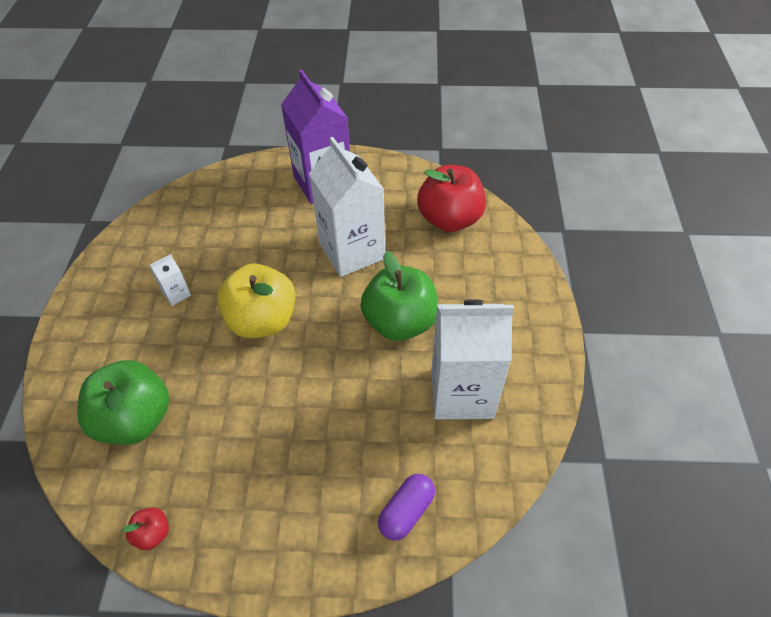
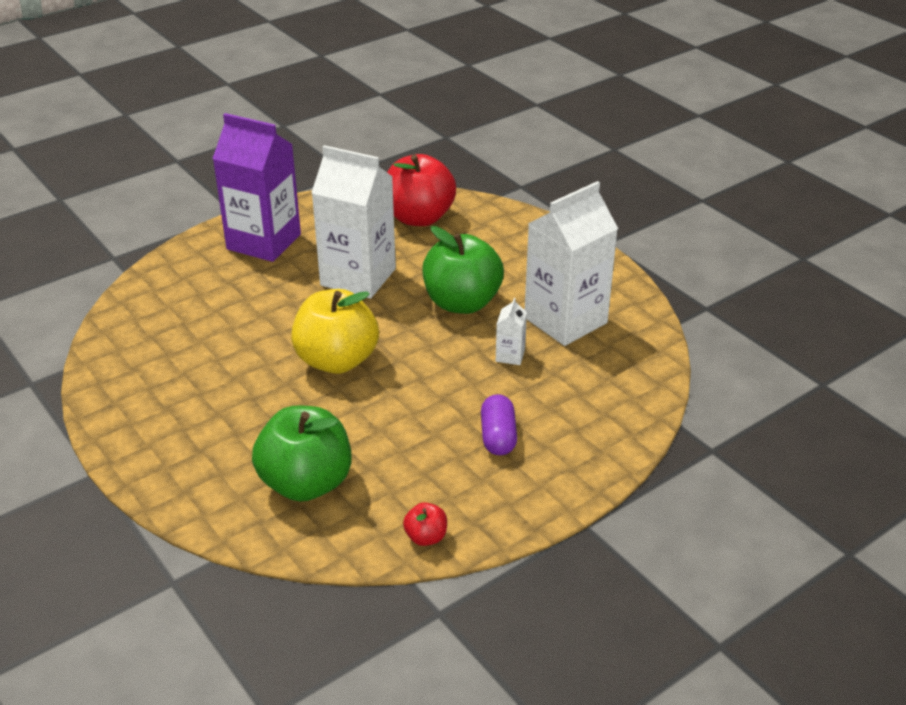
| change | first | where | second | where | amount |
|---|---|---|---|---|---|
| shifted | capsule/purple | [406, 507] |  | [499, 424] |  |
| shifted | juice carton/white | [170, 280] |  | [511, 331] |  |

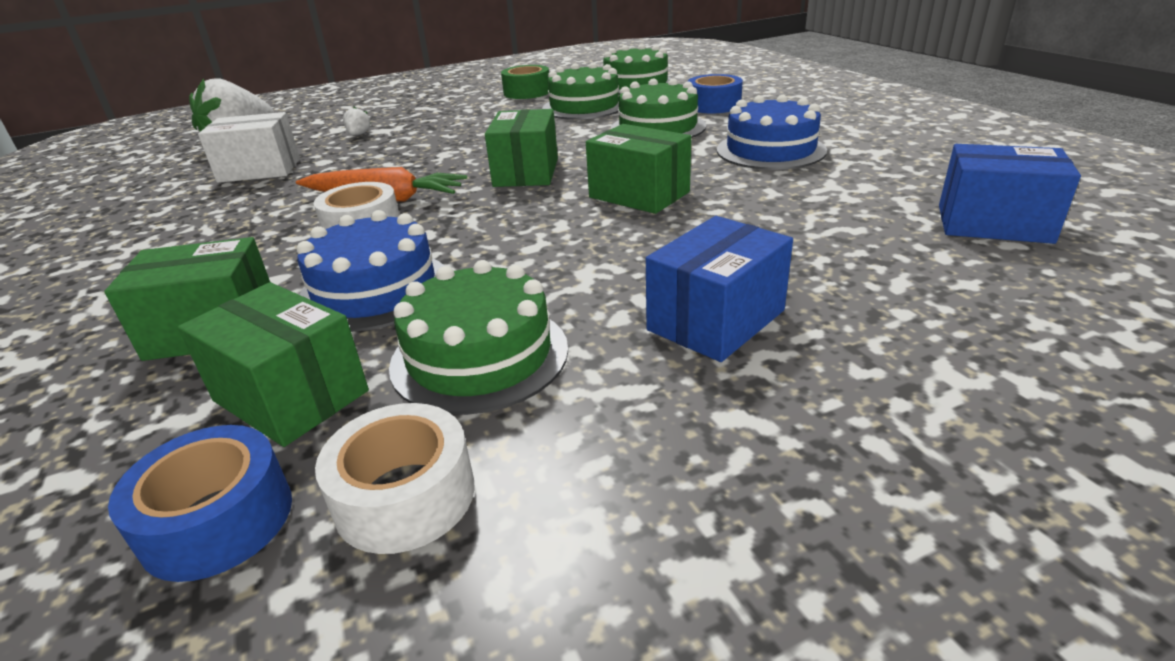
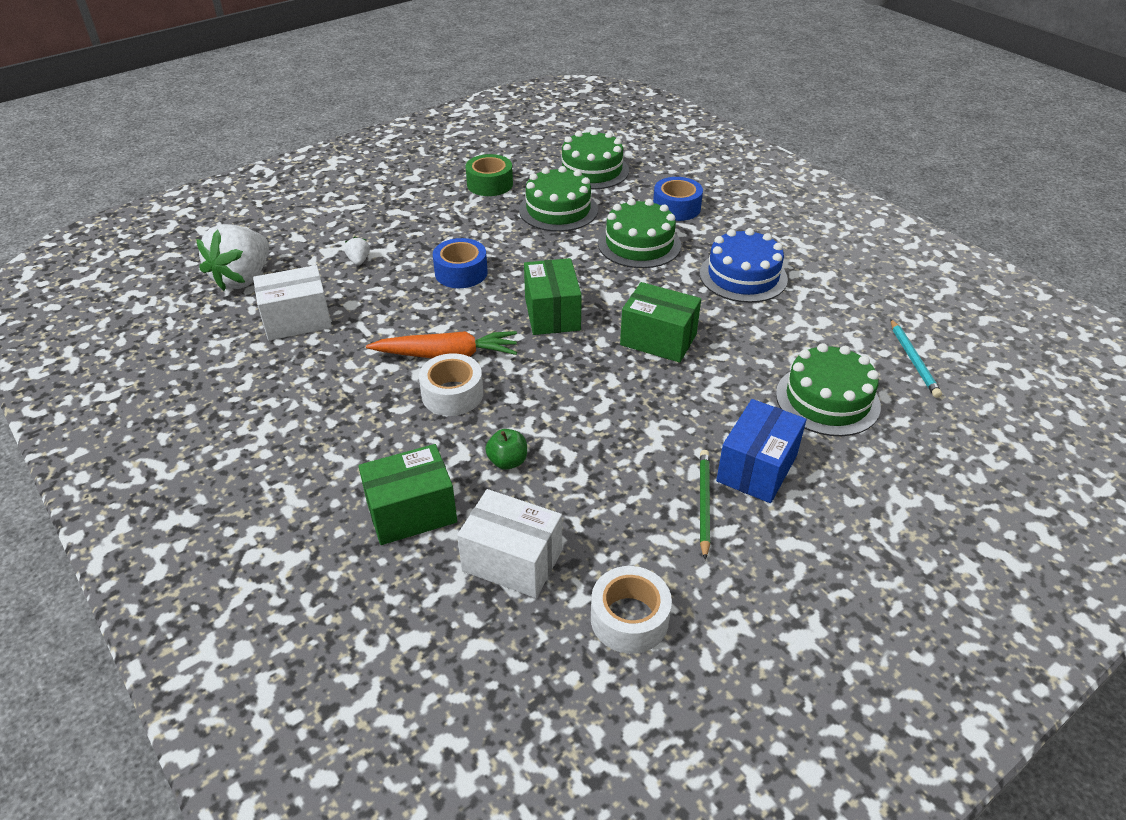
| change | first | where | second | where | amount |
|---|---|---|---|---|---|
| shifted | sticky tape/blue | [200, 503] |  | [460, 263] |  |
| repainted | parcel/green | [273, 364] | parcel/white | [509, 543] |  |
| swapped | gateau/blue | [370, 271] | toy apple/green | [506, 449] |  |
| new |  |  | lead pencil/green | [705, 505] |  |
| shifted | gateau/green | [478, 337] |  | [828, 389] |  |
| swapped | parcel/blue | [1010, 194] | lead pencil/turquoise | [916, 358] |  |

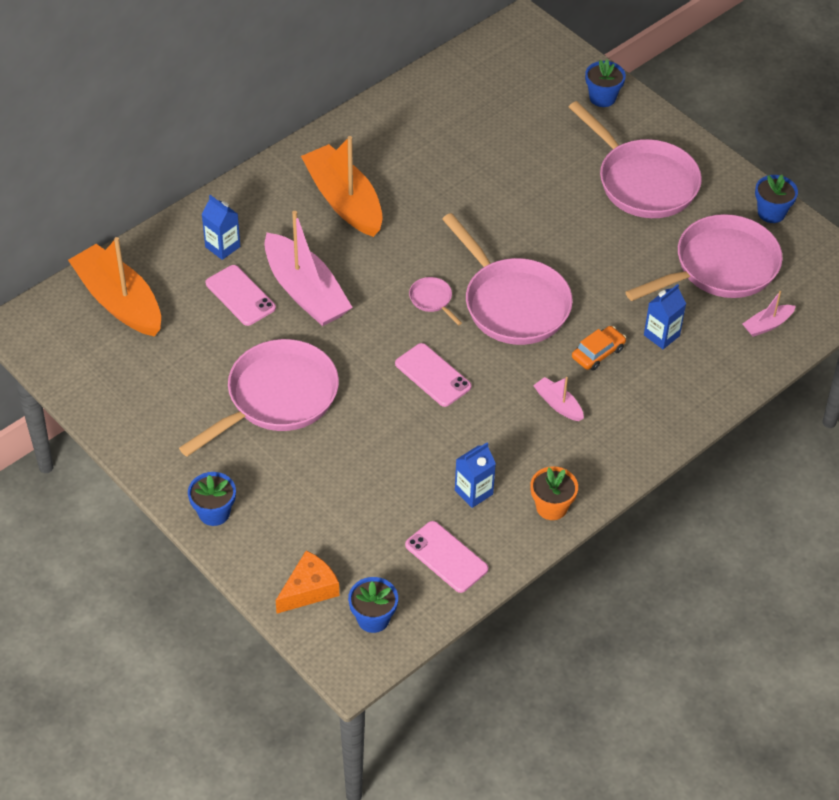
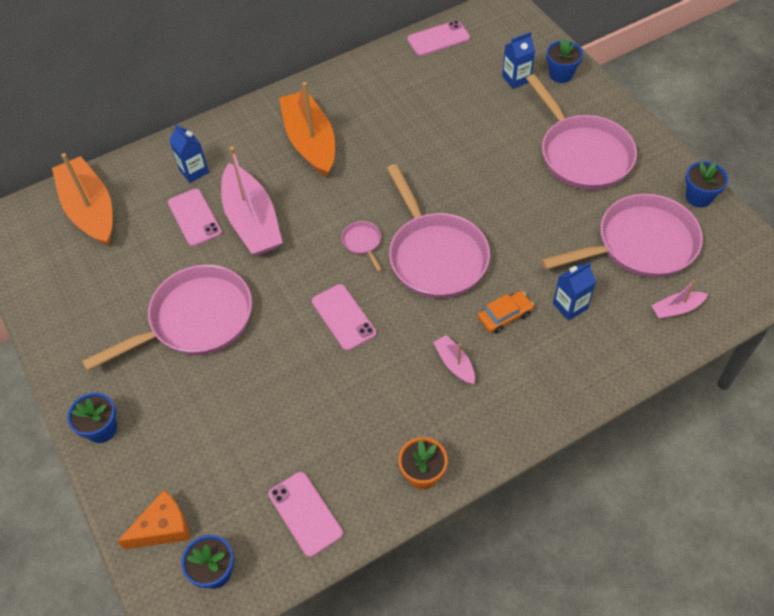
| change | first | where | second | where | amount |
|---|---|---|---|---|---|
| new |  |  | phone/rose-pink | [438, 38] |  |
| shifted | juice carton/blue | [475, 475] |  | [518, 60] |  |

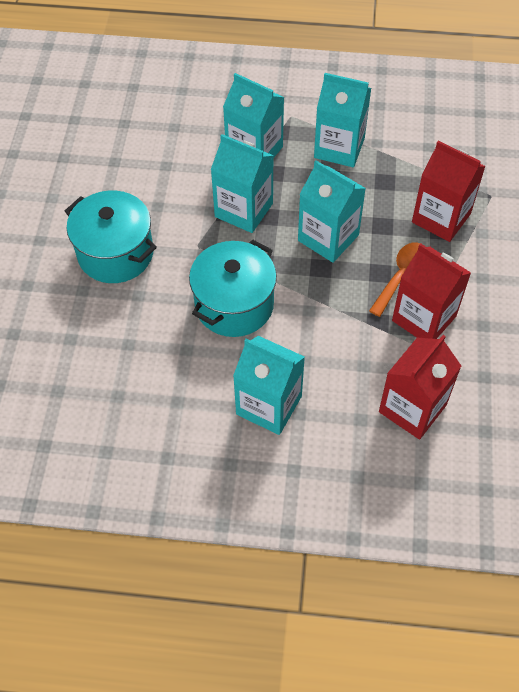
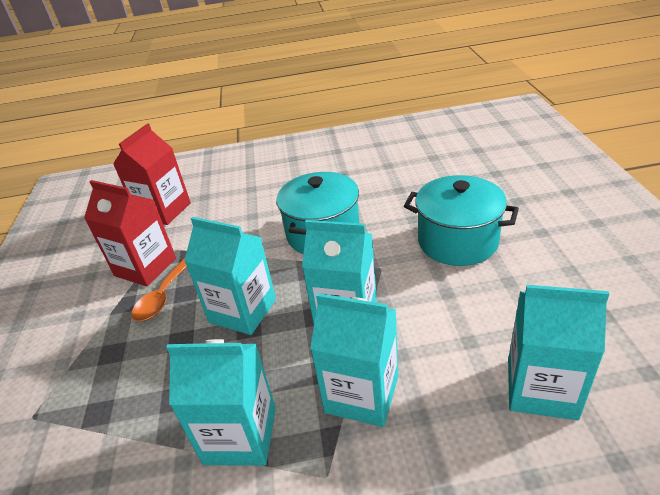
| change | first | where | second | where | amount |
|---|---|---|---|---|---|
| shifted | juice carton/turquoise | [269, 385] |  | [558, 352] |  |
| gone | juice carton/red | [449, 191] |  |  |  |

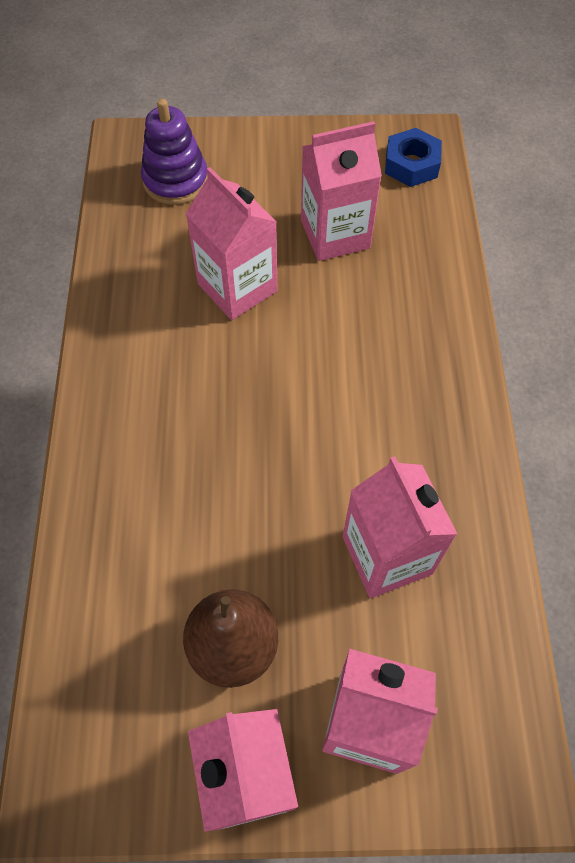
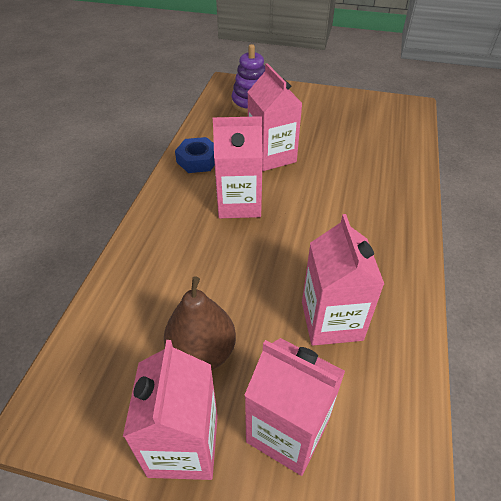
| change | first | where | second | where | amount |
|---|---|---|---|---|---|
| shifted | nut/blue | [413, 157] |  | [195, 155] |  |
| shifted | juice carton/rose-pink | [341, 191] |  | [238, 167] |  |

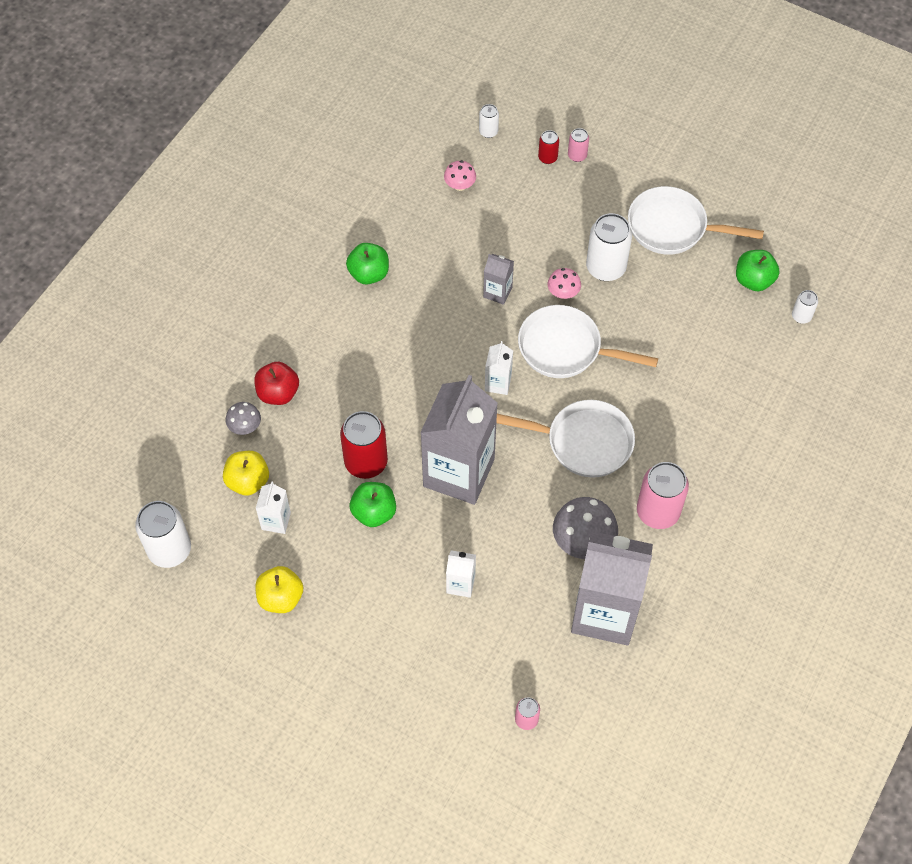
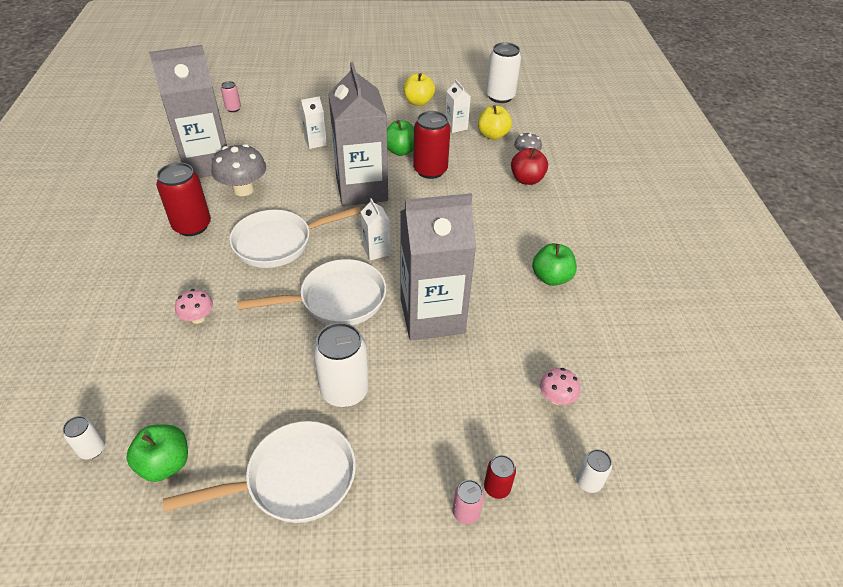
| change | first | where | second | where | amount |
|---|---|---|---|---|---|
| repainted | tin/rose-pink | [663, 495] | tin/red | [183, 199] |  |
| shifted | fungus/rose-pink | [564, 283] |  | [194, 306] |  |
| scaled | juice carton/gray | [498, 279] |  | [438, 267] | x2.32 |

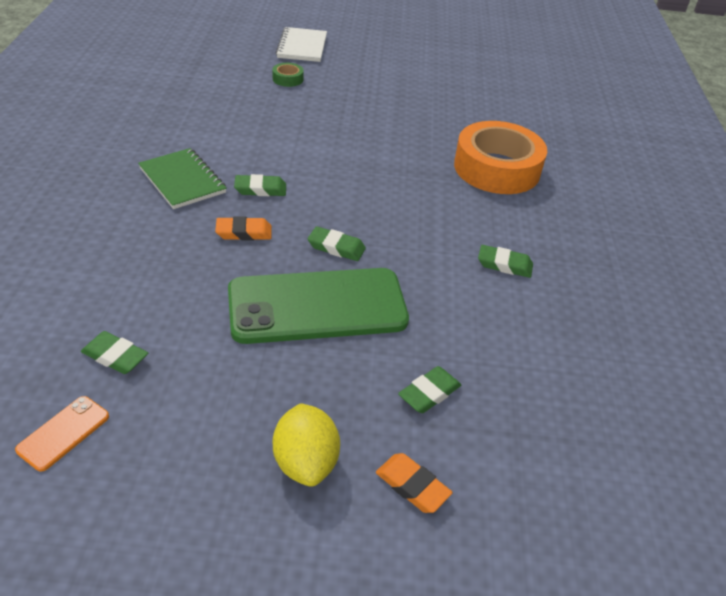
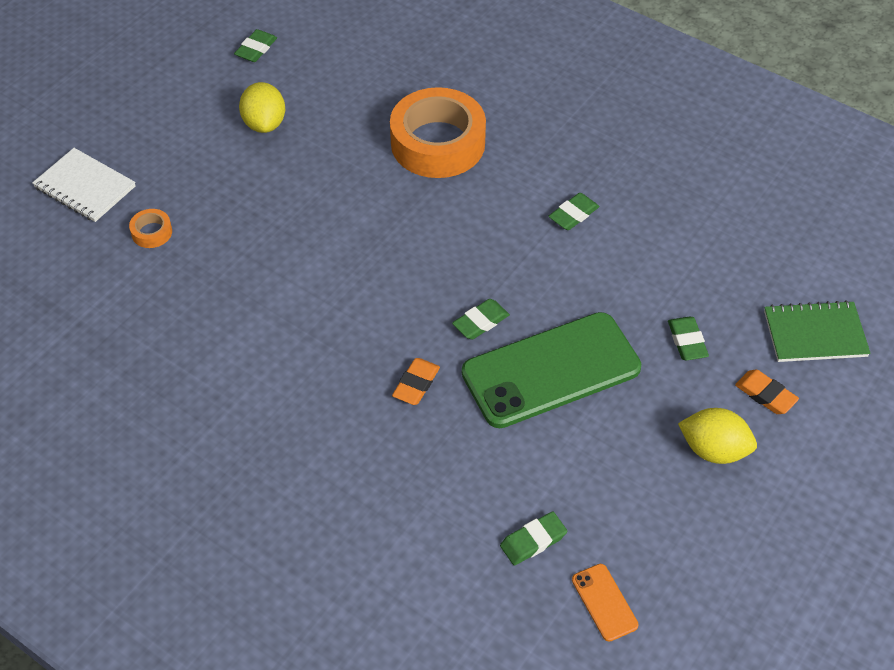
| change | first | where | second | where | amount |
|---|---|---|---|---|---|
| repainted | sticky tape/green | [288, 75] | sticky tape/orange-coloured | [150, 228] |  |
| shifted | pencil eraser/green | [260, 185] |  | [255, 45] |  |
| new |  |  | lemon/golden | [262, 107] |  |
| rotated | phone/green | [318, 306] |  | [551, 370] | 45 degrees clockwise |
| rotated | pencil eraser/orange-coloured | [414, 483] |  | [767, 392] | 60 degrees clockwise |
| shifted | notepad/green | [182, 178] |  | [817, 331] |  |

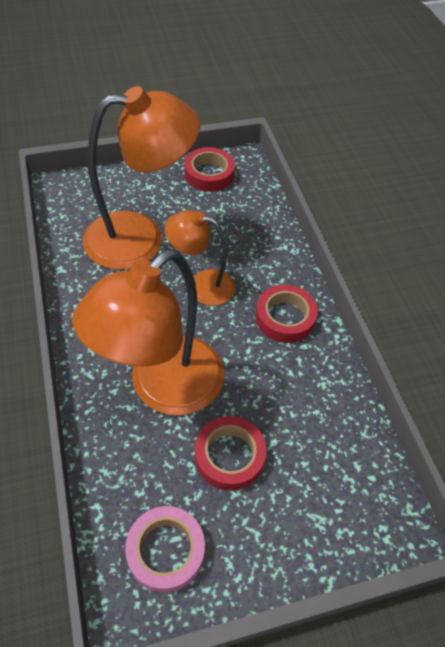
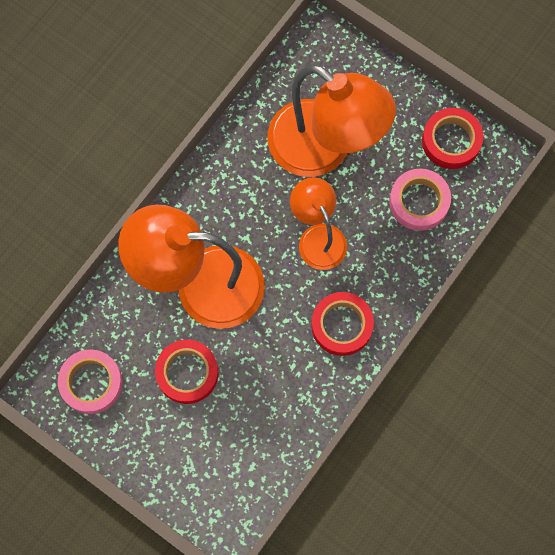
| change | first | where | second | where | amount |
|---|---|---|---|---|---|
| new |  |  | sticky tape/rose-pink | [420, 200] |  |

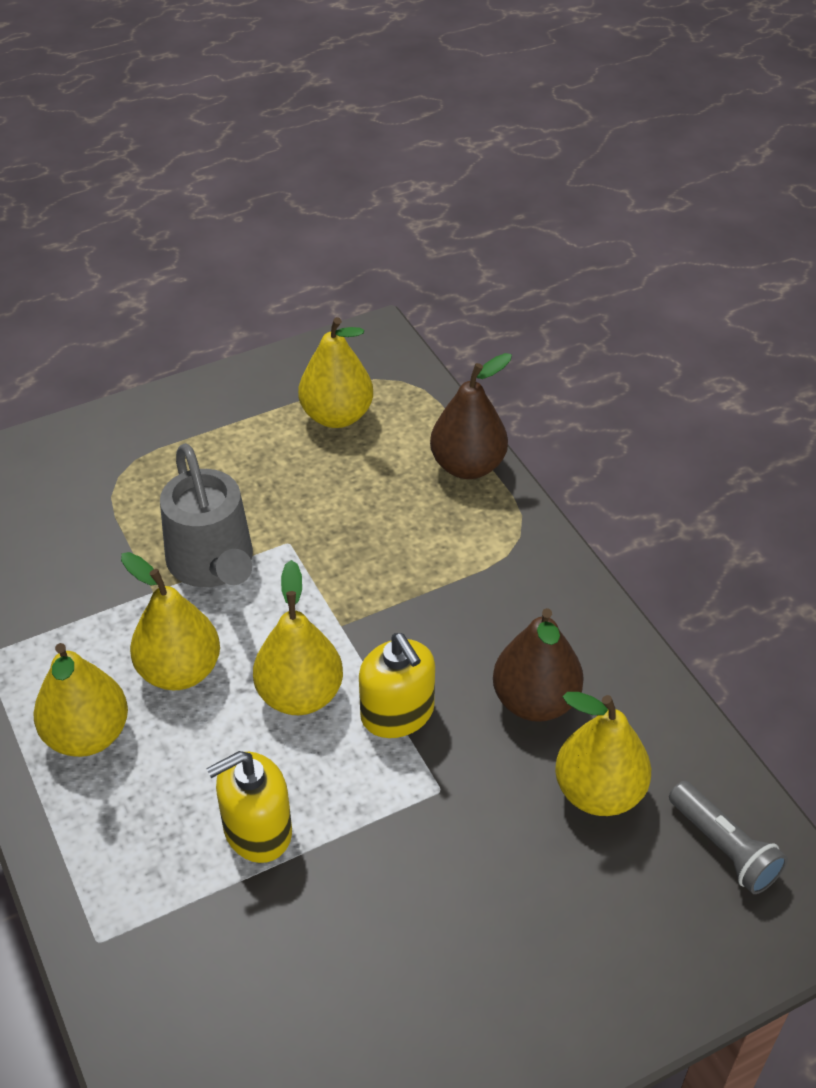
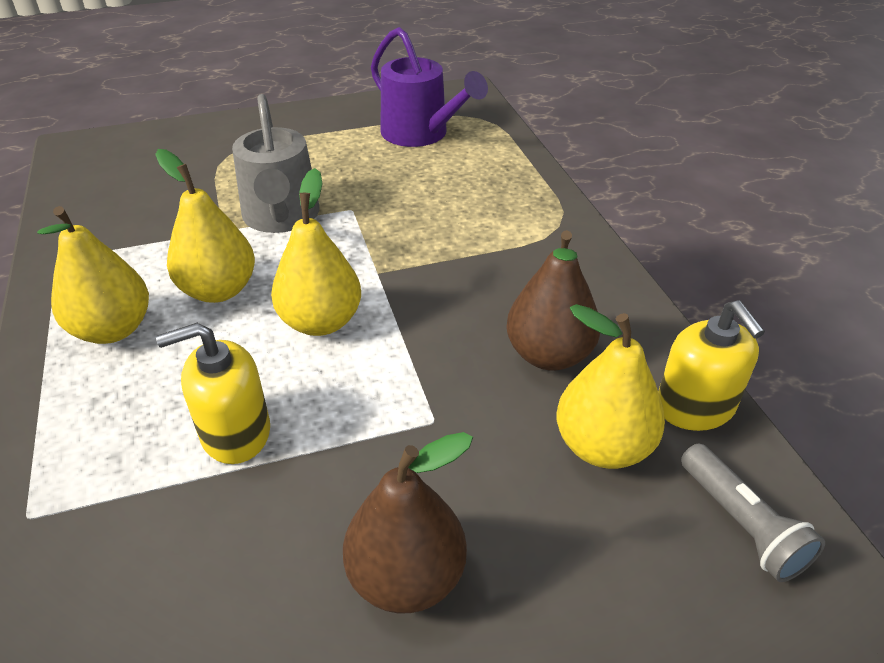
| change | first | where | second | where | amount |
|---|---|---|---|---|---|
| shifted | pear/brown | [471, 416] |  | [408, 522] |  |
| swapped | pear/golden | [335, 372] | sprinkling can/purple | [429, 87] |  |
| shifted | pump bottle/golden | [397, 685] |  | [711, 365] |  |

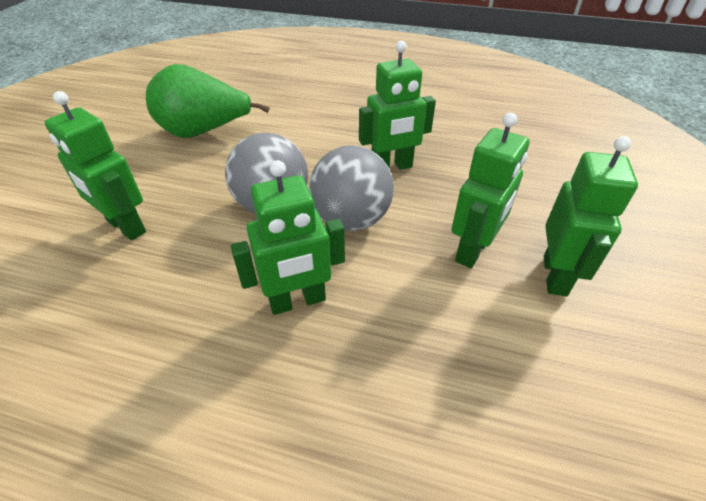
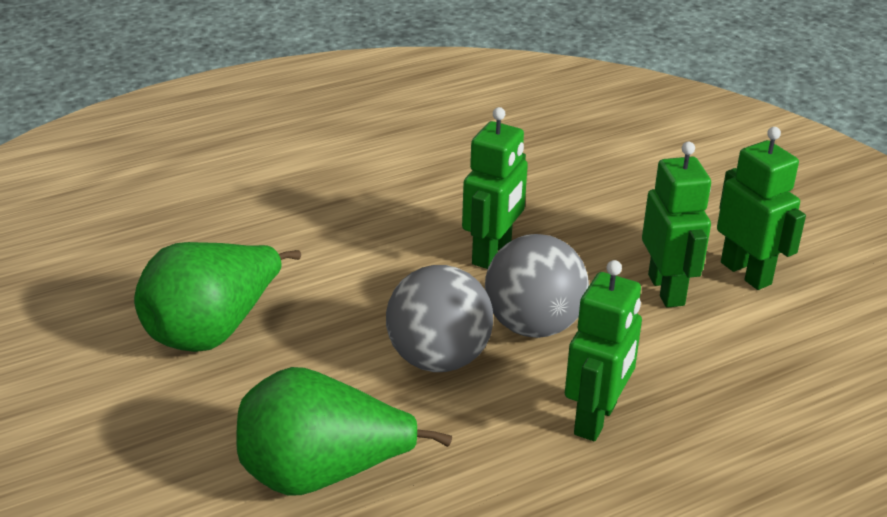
| change | first | where | second | where | amount |
|---|---|---|---|---|---|
| swapped | toy robot/green | [95, 166] | pear/green | [344, 431] |  |

